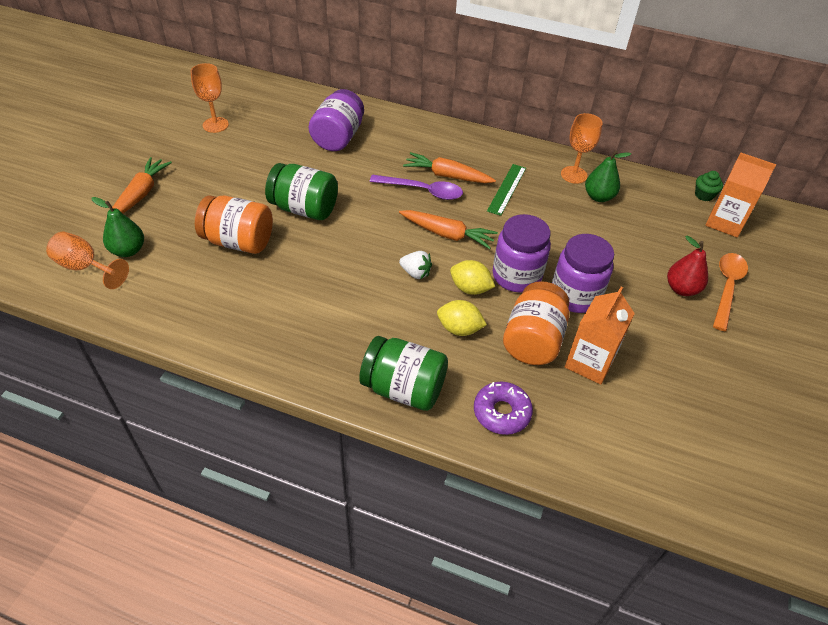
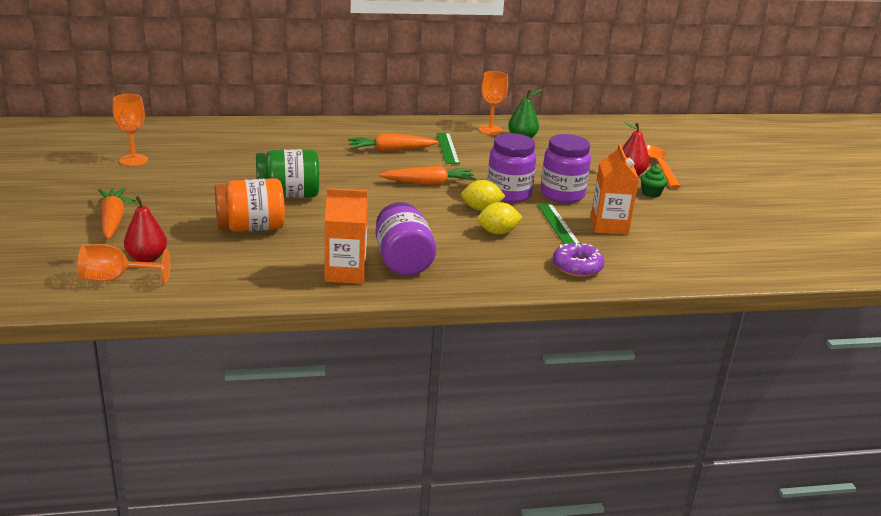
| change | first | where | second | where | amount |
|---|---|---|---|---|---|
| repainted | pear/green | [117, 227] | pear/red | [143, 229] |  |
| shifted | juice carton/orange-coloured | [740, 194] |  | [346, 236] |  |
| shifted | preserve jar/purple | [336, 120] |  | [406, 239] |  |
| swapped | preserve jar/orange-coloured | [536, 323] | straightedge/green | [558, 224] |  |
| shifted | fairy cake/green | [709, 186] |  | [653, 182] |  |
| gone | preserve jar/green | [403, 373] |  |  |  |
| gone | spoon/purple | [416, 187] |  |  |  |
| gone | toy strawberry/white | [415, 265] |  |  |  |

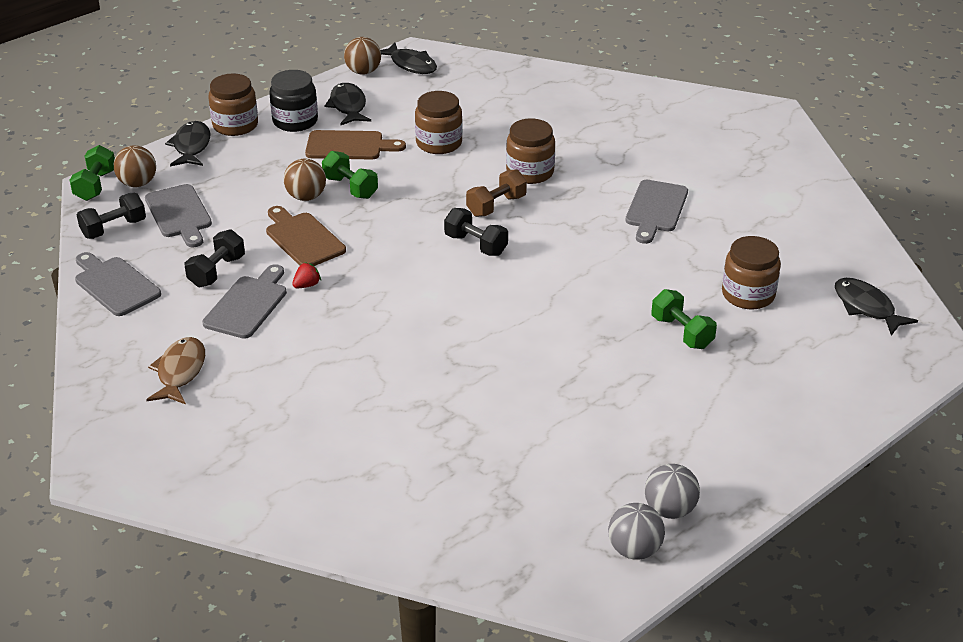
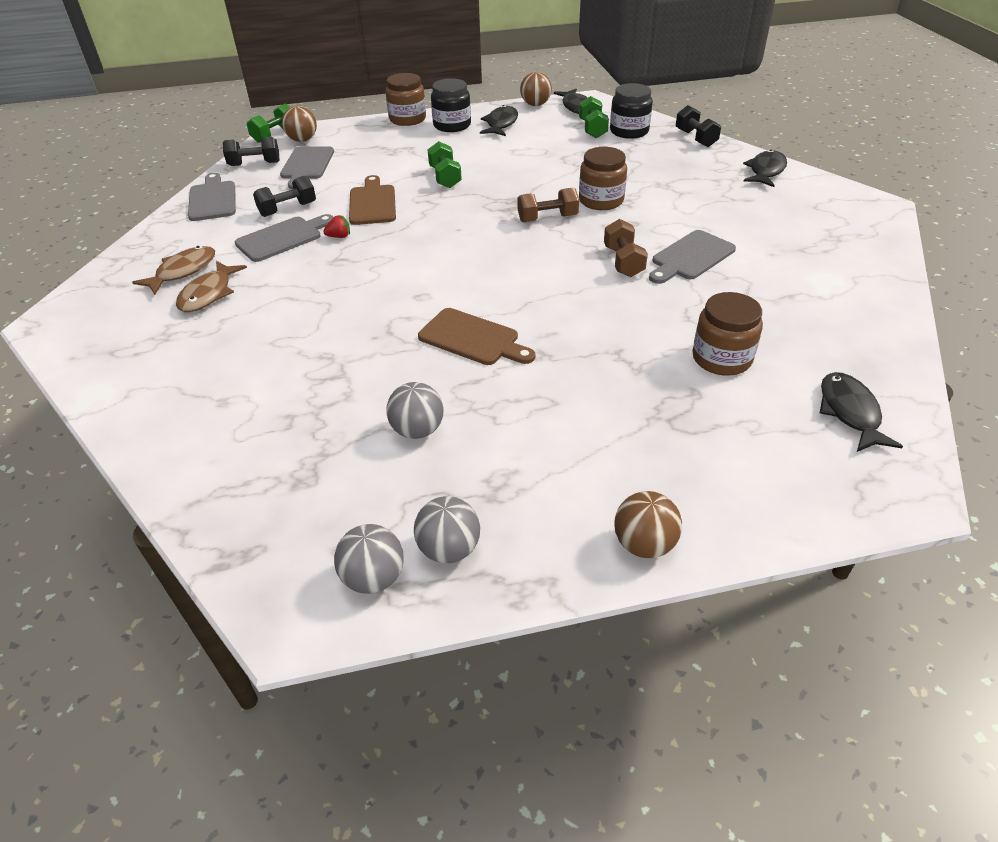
| change | first | where | second | where | amount |
|---|---|---|---|---|---|
| new |  |  | fish figure/brown | [211, 286] |  |
| new |  |  | sphere/gray | [415, 410] |  |
| shifted | cutting board/brown | [355, 144] |  | [476, 336] |  |
| shifted | dumbbell/green | [684, 319] |  | [594, 117] |  |
| new |  |  | dumbbell/brown | [626, 248] |  |
| new |  |  | preserve jar/ebony | [631, 111] |  |
| shifted | sphere/brown | [305, 180] |  | [648, 524] |  |
| shifted | dumbbell/ebony | [476, 232] |  | [698, 126] |  |
| shifted | fish figure/ebony | [187, 143] |  | [765, 168] |  |
| gone | preserve jar/brown | [439, 122] |  |  |  |

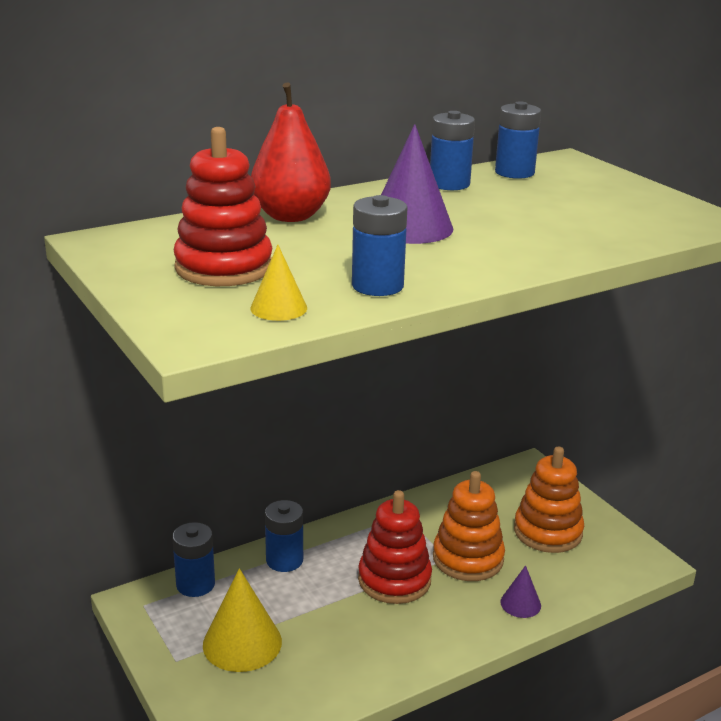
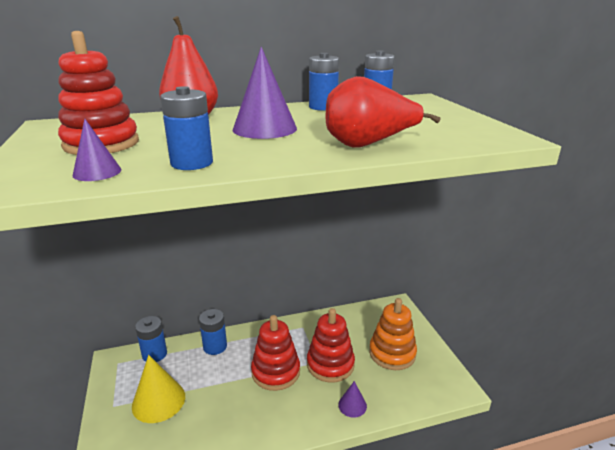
| change | first | where | second | where | amount |
|---|---|---|---|---|---|
| repainted | solid cone/golden | [278, 283] | solid cone/purple | [97, 150] |  |
| repainted | ring stacker/orange-coloured | [469, 526] | ring stacker/red | [331, 345] |  |
| new |  |  | pear/red | [383, 112] |  |

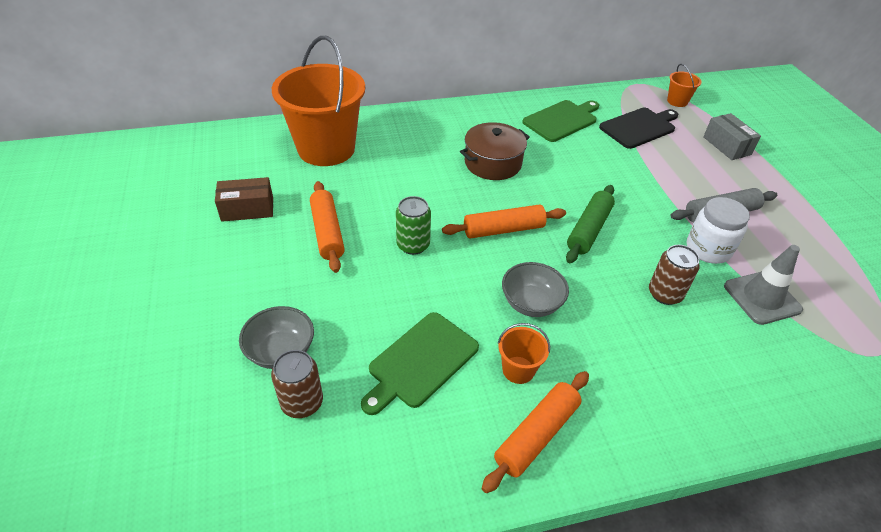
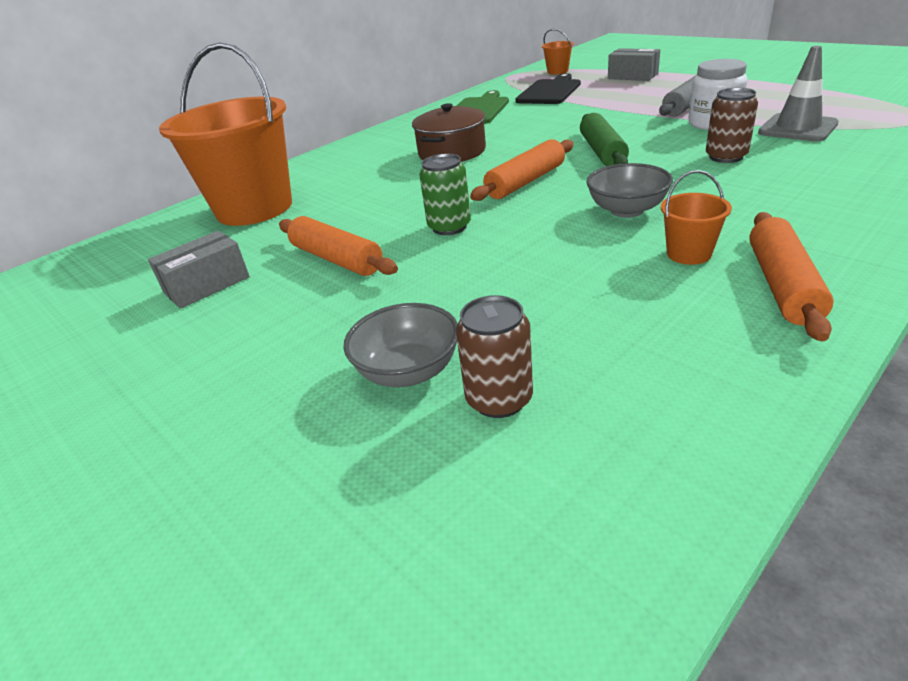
| change | first | where | second | where | amount |
|---|---|---|---|---|---|
| repainted | parcel/brown | [244, 199] | parcel/gray | [199, 270] |  |
| gone | cutting board/green | [420, 363] |  |  |  |

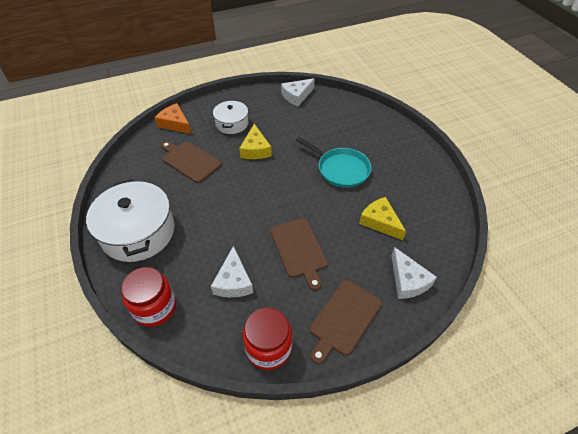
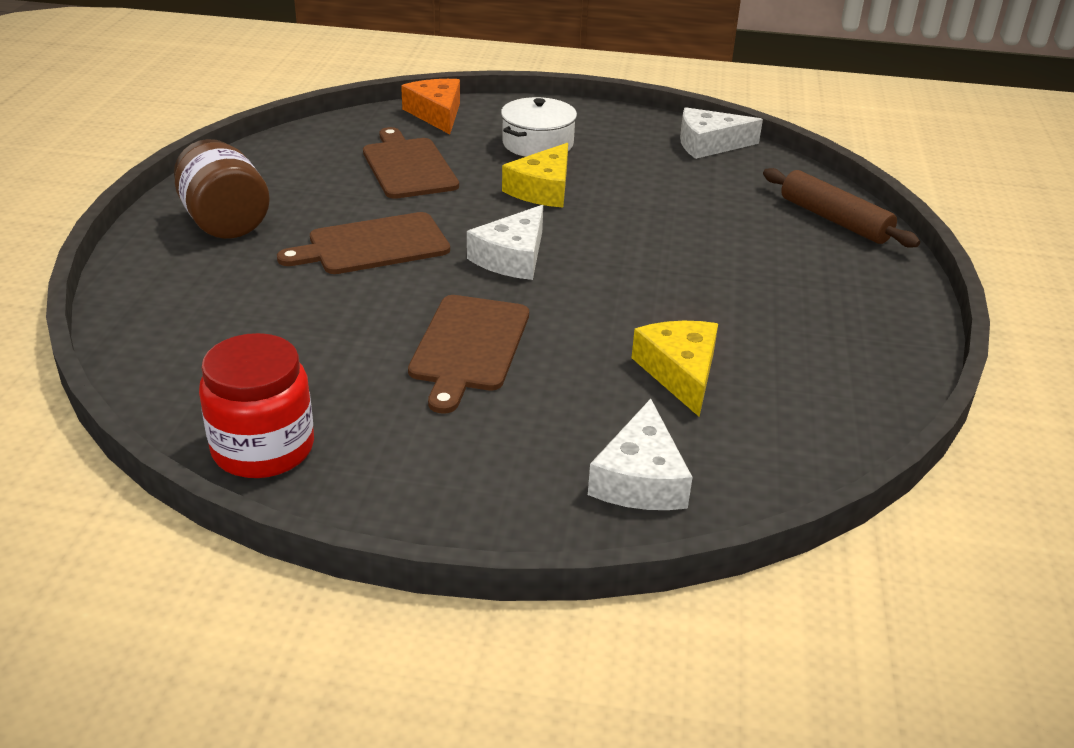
| change | first | where | second | where | amount |
|---|---|---|---|---|---|
| swapped | pot/white | [130, 220] | preserve jar/brown | [222, 189] |  |
| shifted | cutting board/brown | [346, 322] |  | [363, 243] |  |
| shifted | piece of cheese/white | [232, 271] |  | [505, 242] |  |
| new |  |  | dough roller/brown | [841, 208] |  |
| gone | preserve jar/red | [148, 297] |  |  |  |
| gone | skillet/turquoise | [334, 162] |  |  |  |

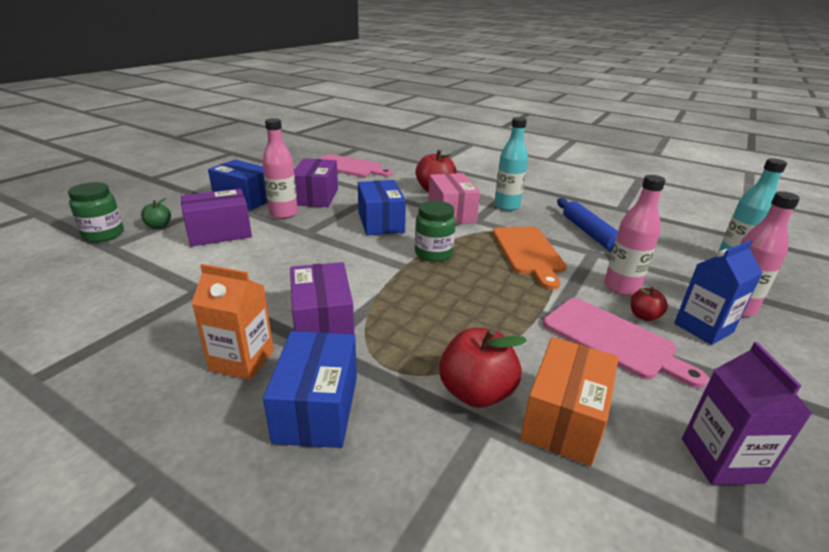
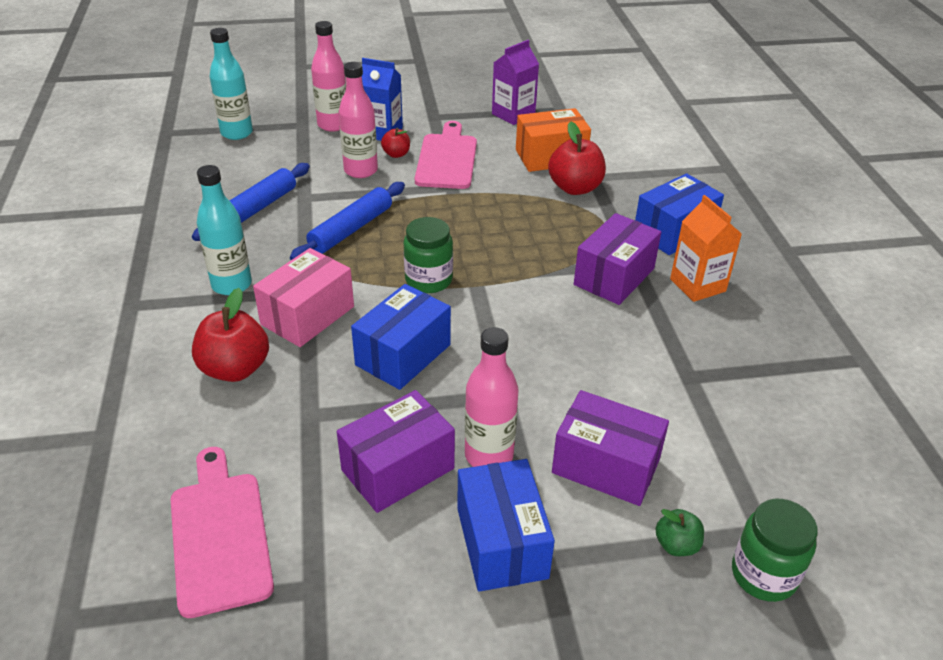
| change | first | where | second | where | amount |
|---|---|---|---|---|---|
| swapped | cutting board/orange-coloured | [530, 258] | dough roller/blue | [347, 221] |  |

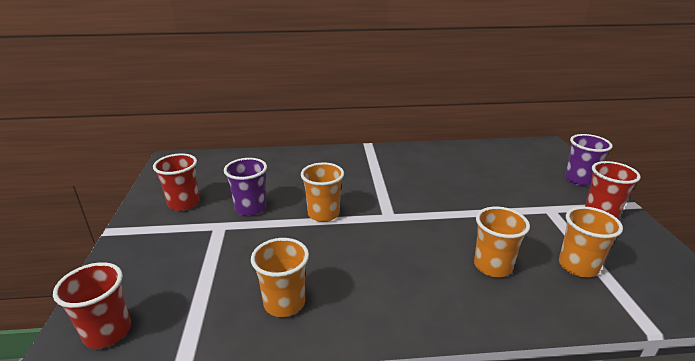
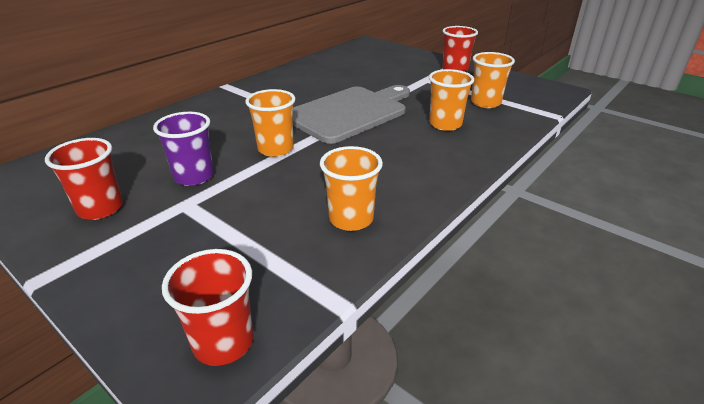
| change | first | where | second | where | amount |
|---|---|---|---|---|---|
| new |  |  | cutting board/gray | [351, 114] |  |
| gone | beaker/purple | [588, 160] |  |  |  |

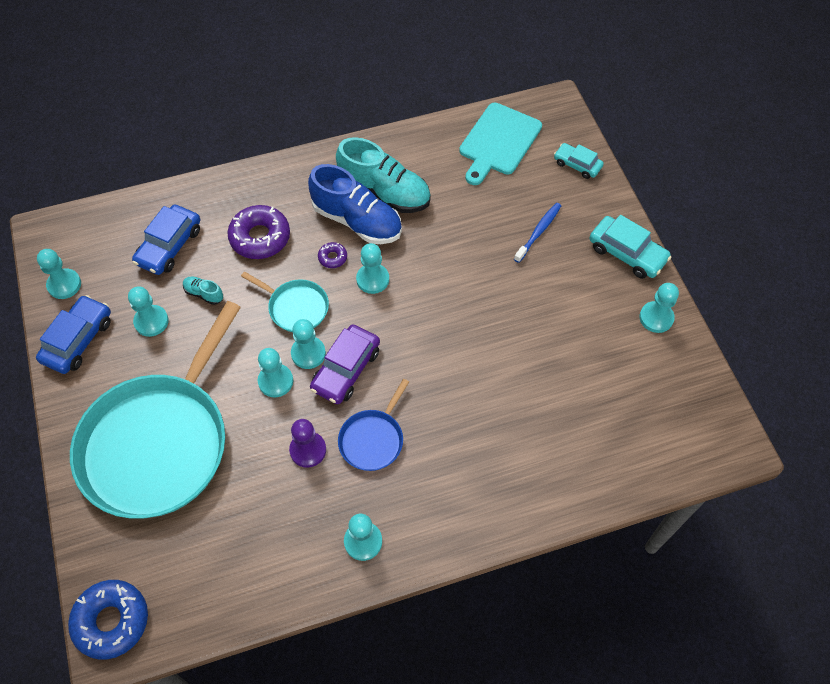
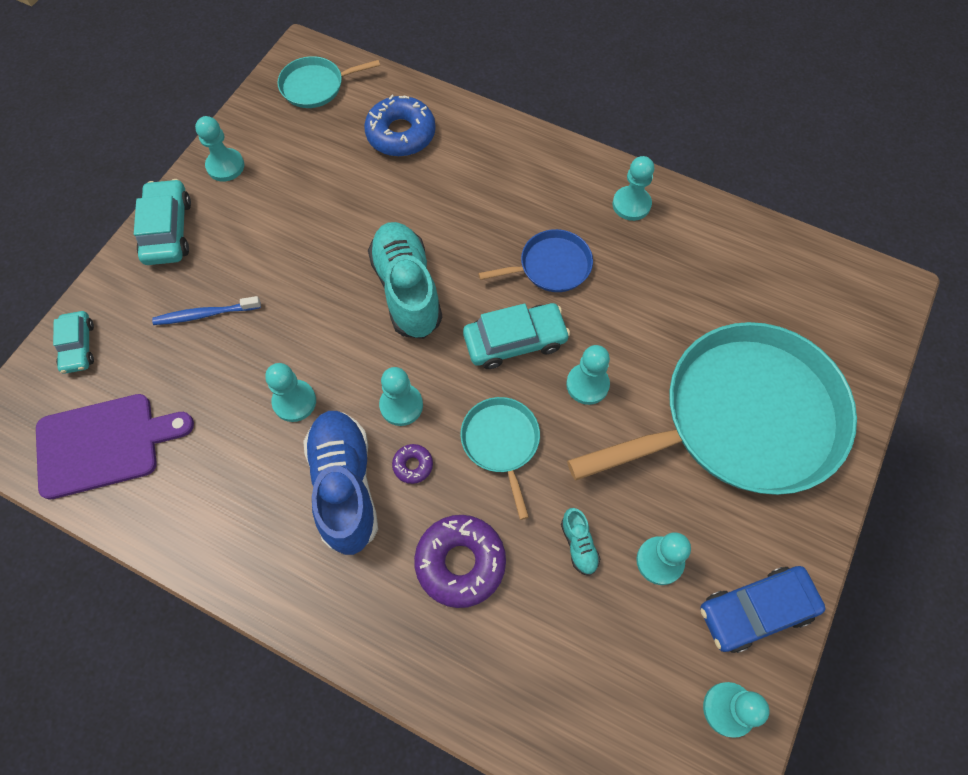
| change | first | where | second | where | amount |
|---|---|---|---|---|---|
| repainted | cutting board/turquoise | [500, 144] | cutting board/purple | [115, 447] |  |
| shifted | chess pawn/turquoise | [308, 344] |  | [290, 392] |  |
| new |  |  | skillet/turquoise | [328, 82] |  |
| shifted | donut/blue | [108, 620] |  | [400, 126] |  |
| shifted | shoe/turquoise | [383, 175] |  | [405, 280] |  |
| repainted | automobile/purple | [345, 364] | automobile/turquoise | [516, 336] |  |
| gone | automobile/blue | [166, 240] |  |  |  |
| gone | chess pawn/purple | [307, 443] |  |  |  |

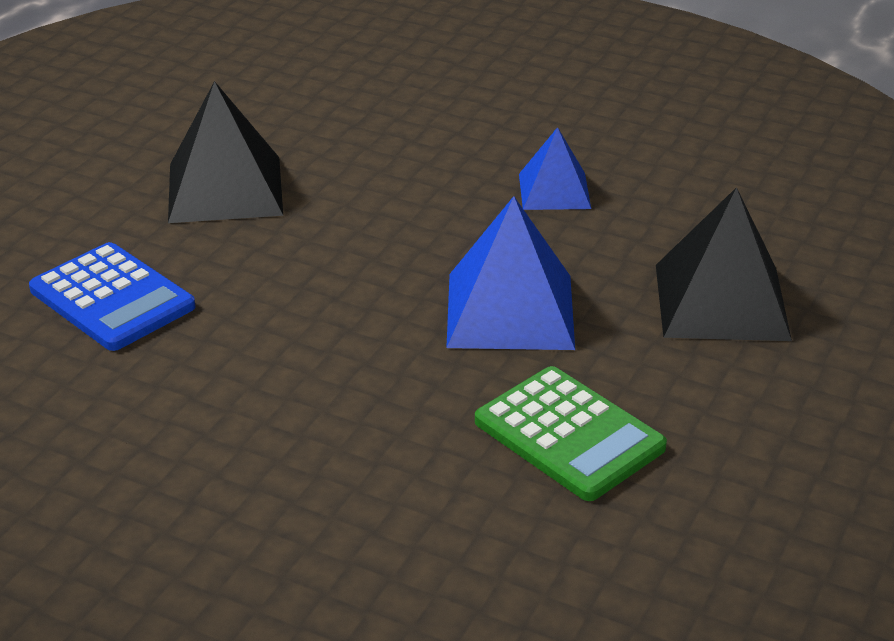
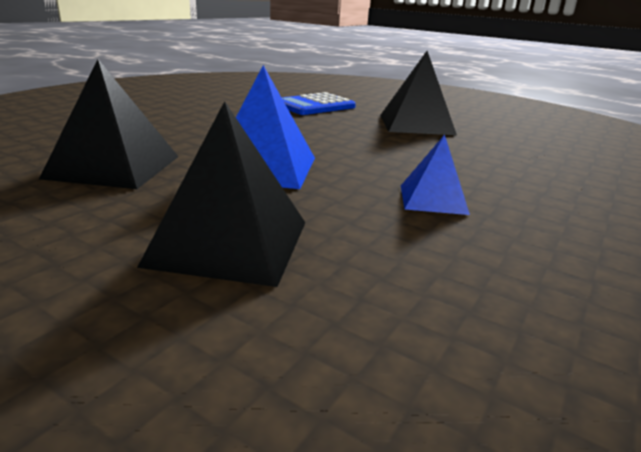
| change | first | where | second | where | amount |
|---|---|---|---|---|---|
| swapped | calculator/green | [571, 433] | pyramid/ebony | [109, 124] |  |

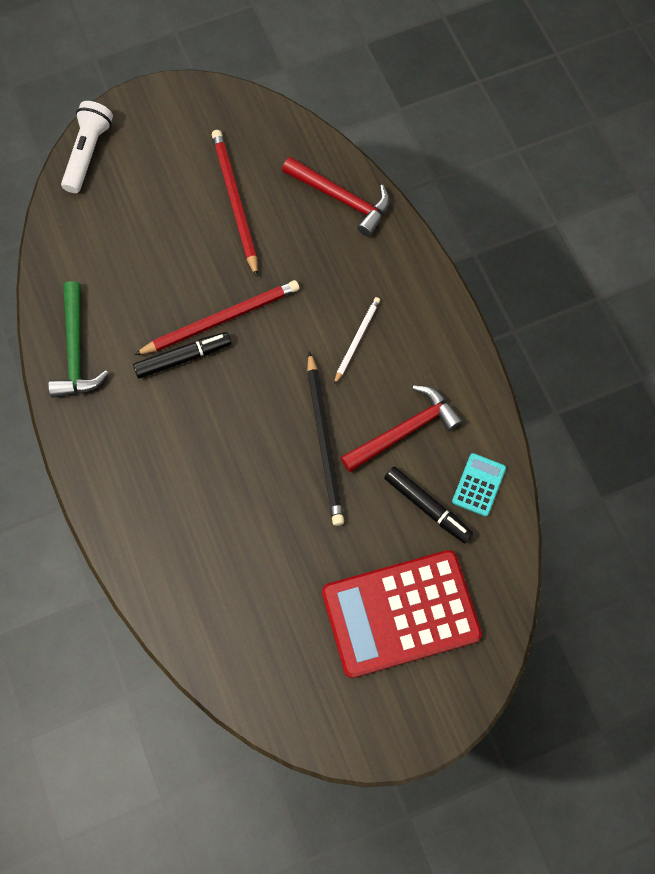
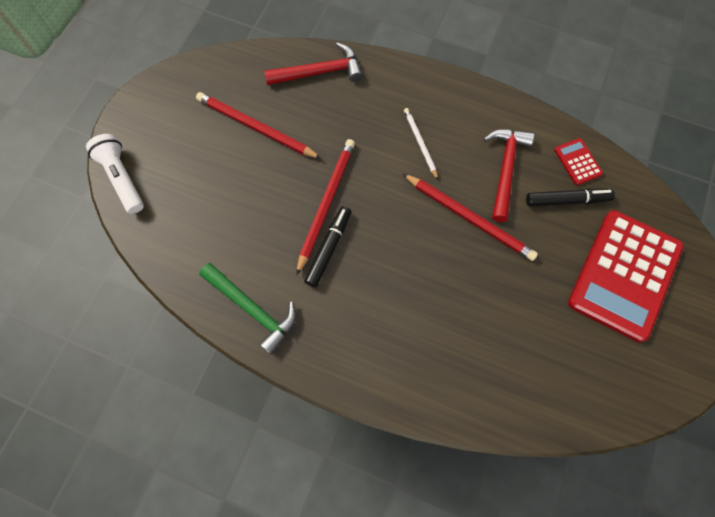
| change | first | where | second | where | amount |
|---|---|---|---|---|---|
| repainted | lead pencil/ebony | [325, 438] | lead pencil/red | [470, 217] |  |
| repainted | calculator/turquoise | [479, 485] | calculator/red | [578, 161] |  |

